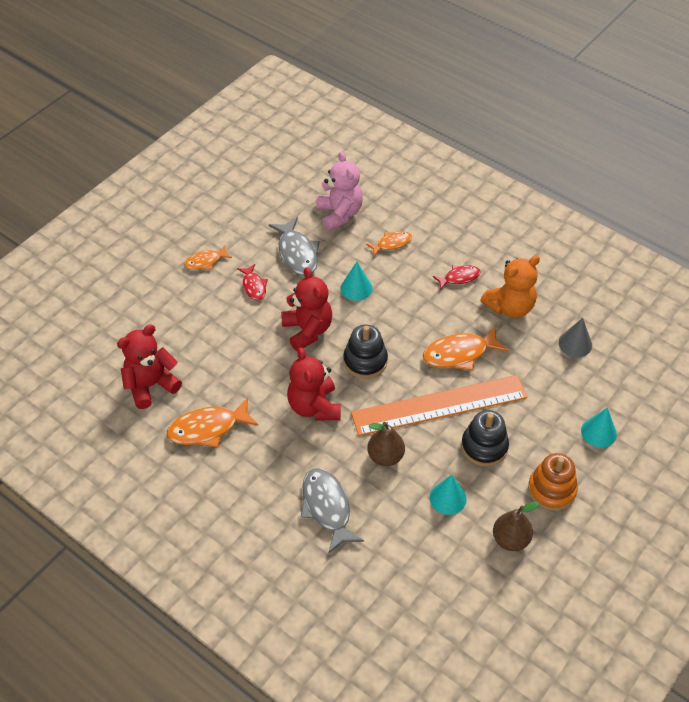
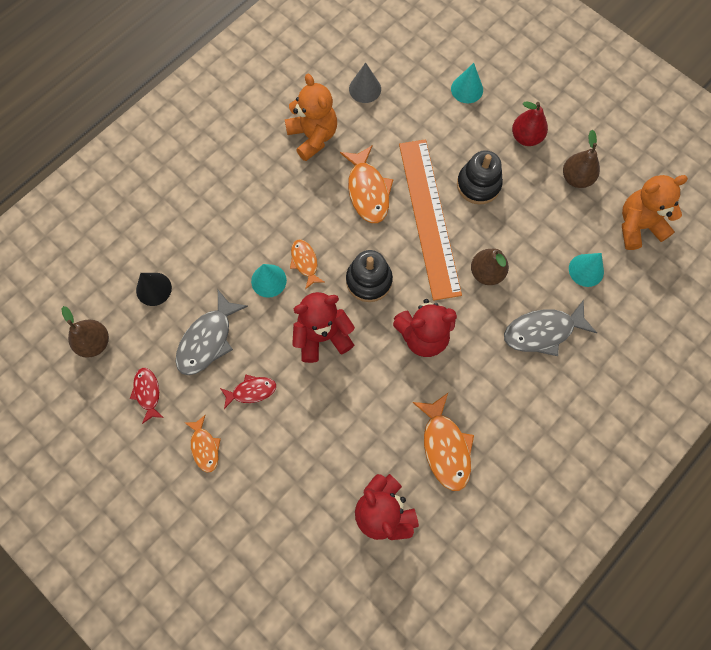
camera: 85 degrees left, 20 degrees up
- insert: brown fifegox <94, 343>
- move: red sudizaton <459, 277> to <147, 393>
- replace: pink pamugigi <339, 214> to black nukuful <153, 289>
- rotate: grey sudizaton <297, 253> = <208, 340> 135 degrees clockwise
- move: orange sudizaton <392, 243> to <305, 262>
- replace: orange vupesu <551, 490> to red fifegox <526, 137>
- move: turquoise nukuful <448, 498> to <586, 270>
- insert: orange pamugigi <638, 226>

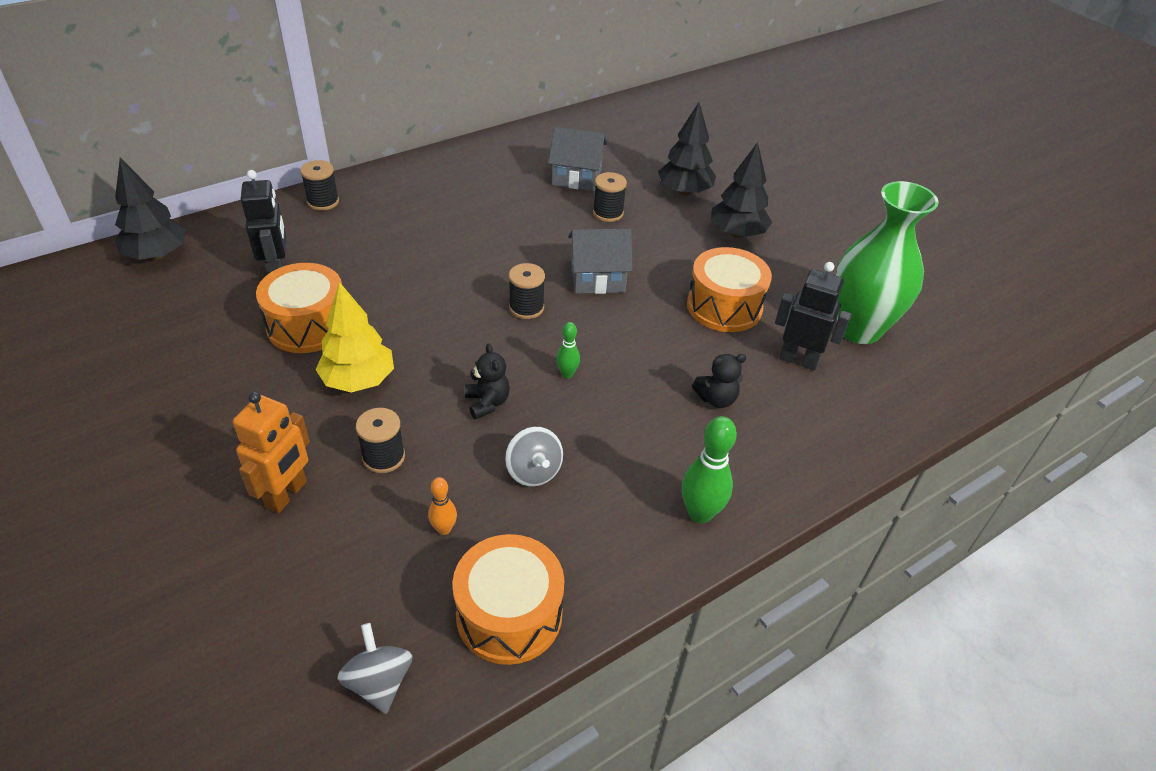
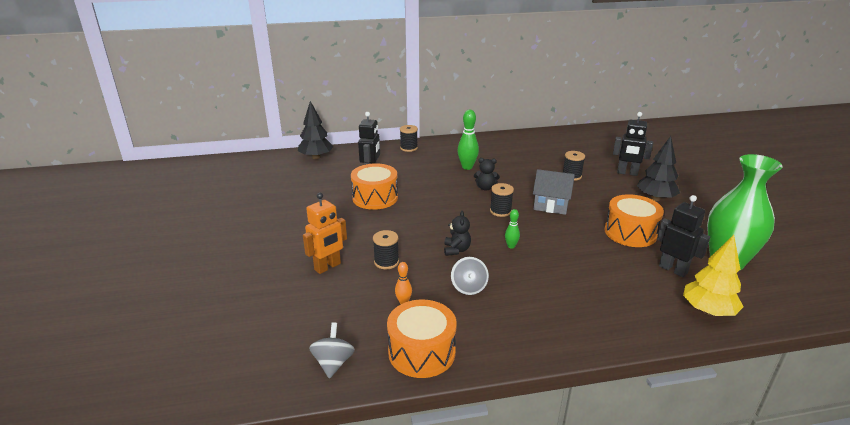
camera: 25 degrees right, 15 degrees down
- move: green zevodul <700, 513> to <467, 167>
- move: black pamugigi <716, 399> to <485, 188>
- replace: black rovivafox <684, 191> to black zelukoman <627, 173>
- move: yellow rovivafox <358, 380> to <708, 311>
- delete: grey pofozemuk <576, 177>

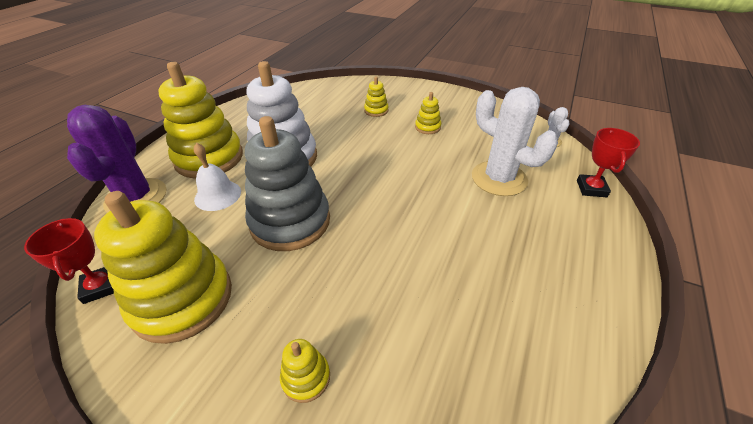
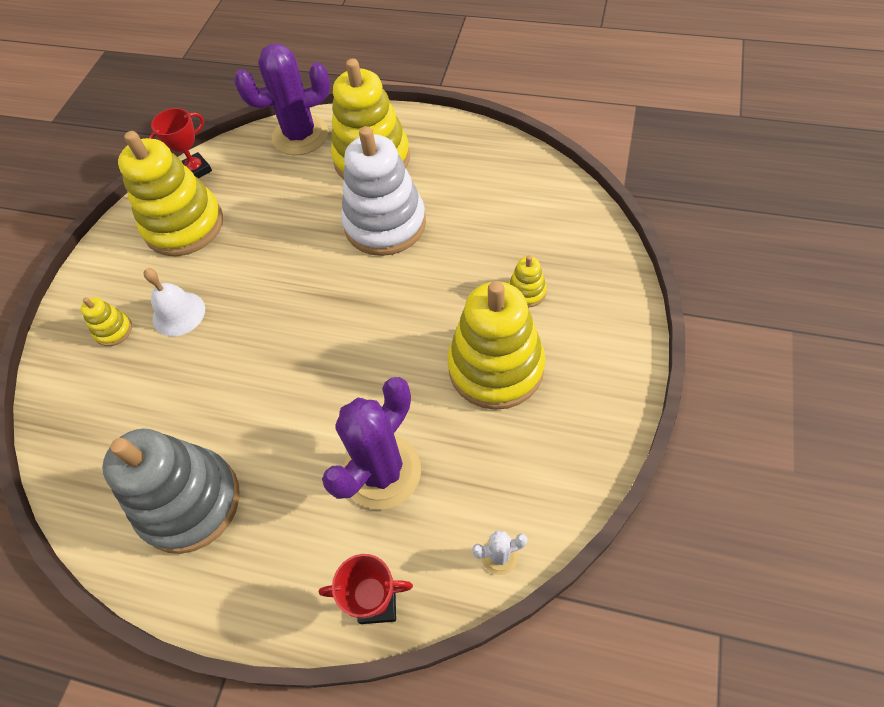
camera: 85 degrees right, 15 degrees up
- move: grey vupesu <290, 221> to <189, 502>
- move: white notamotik <218, 195> to <178, 313>
- recolor: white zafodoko <499, 178> to purple zafodoko <382, 471>
- resize: yellow vupesu <427, 127> = <496, 367> x2.33

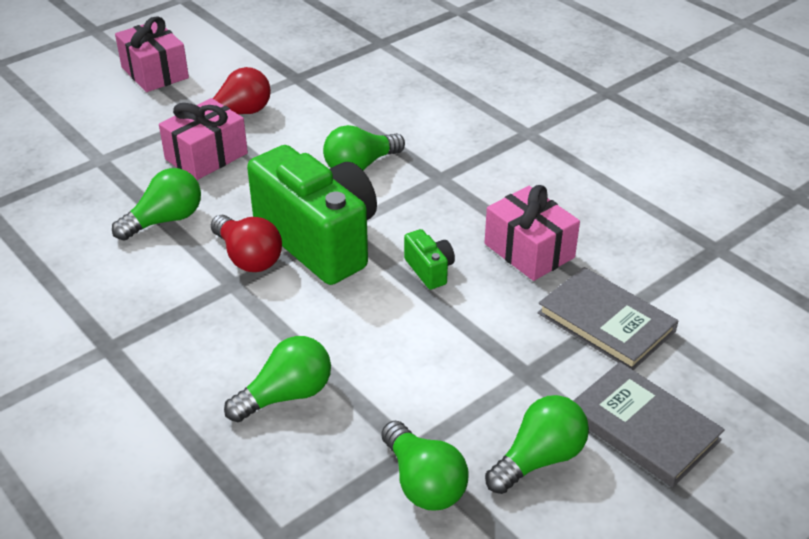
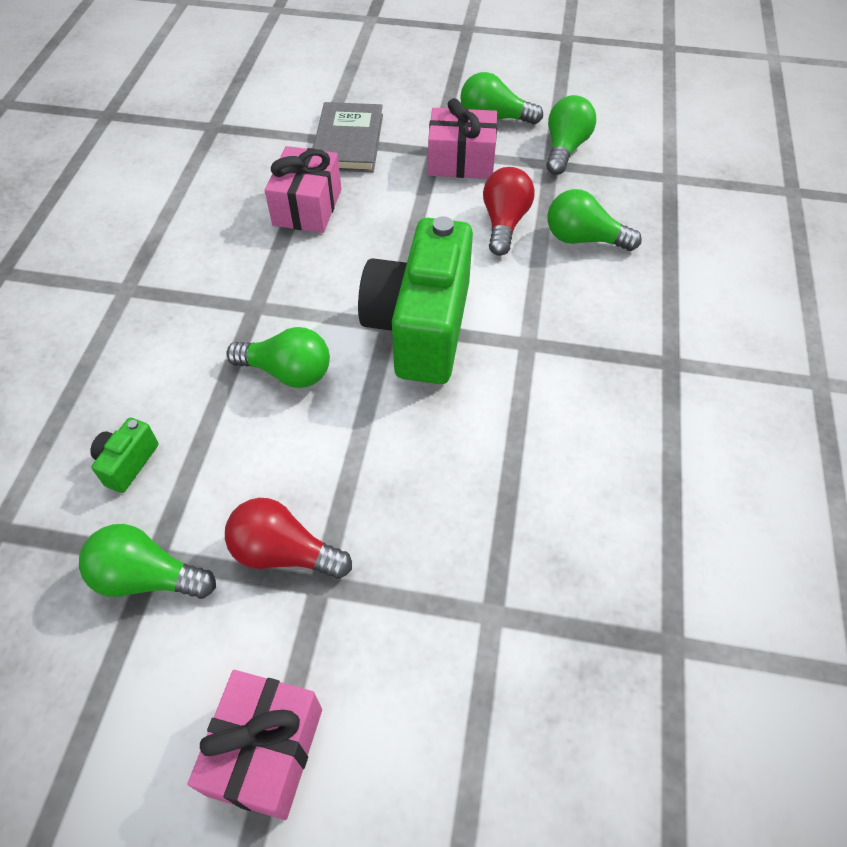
camera: 130 degrees left, 15 degrees up
- move: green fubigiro <165, 220> to <147, 577>
- move: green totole <429, 270> to <127, 463>
- move: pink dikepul <206, 156> to <461, 161>
- move: red fubigiro <248, 257> to <504, 223>
- delete: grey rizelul <643, 427>

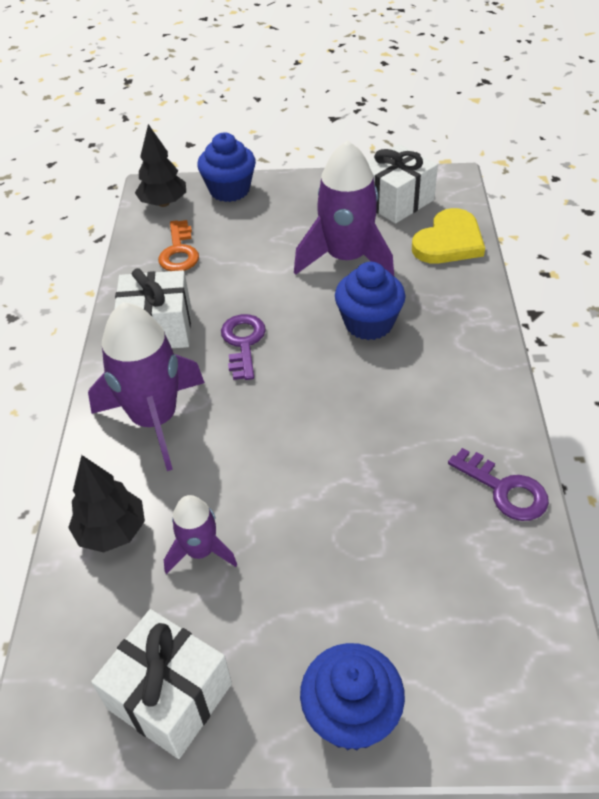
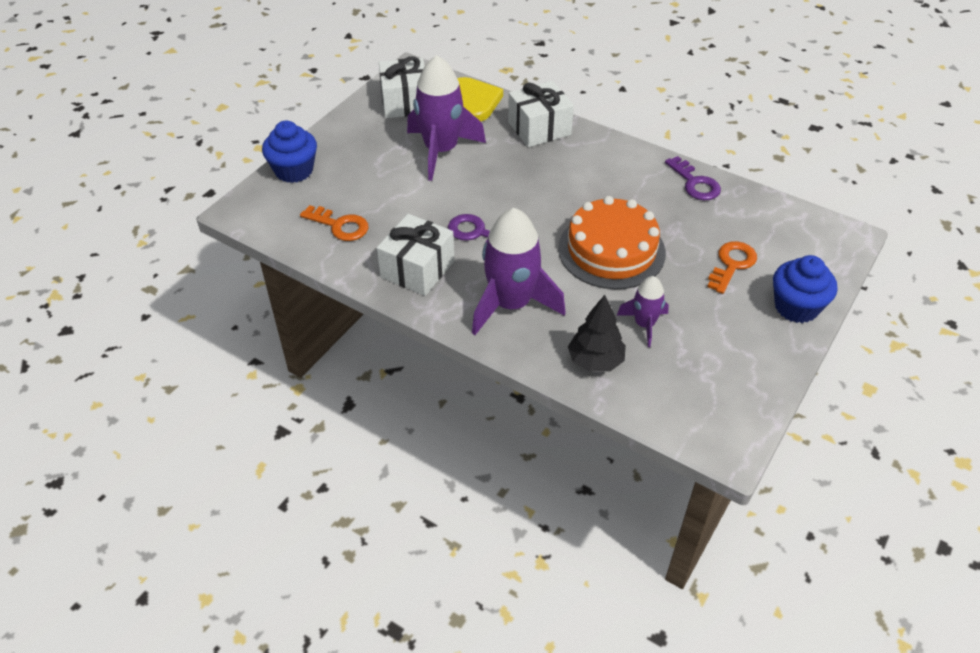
camera: 60 degrees left, 0 degrees up
- move: white dikepul <170, 696> to <539, 128>
- insert: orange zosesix <611, 250>
- rotate: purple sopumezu <504, 489> = <695, 183> 75 degrees clockwise
- insert: orange sopumezu <732, 264>
- delete: black rovivafox <163, 203>
- delete: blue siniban <369, 323>

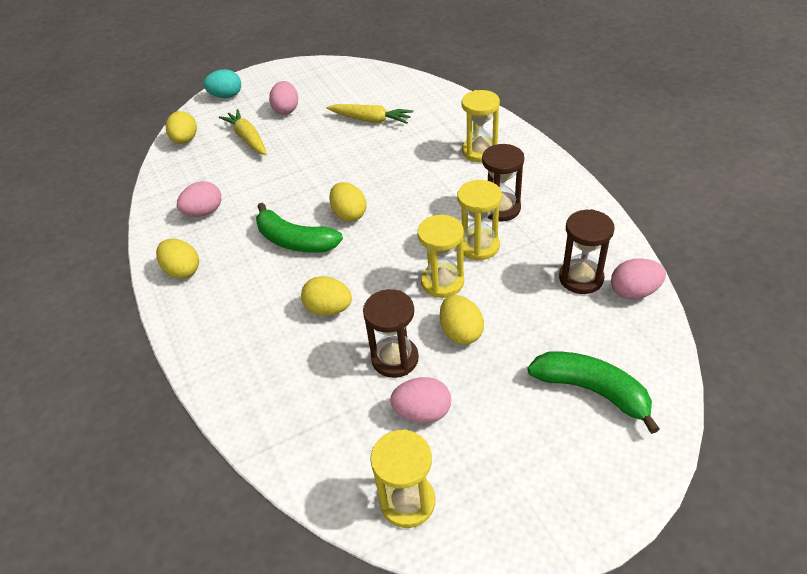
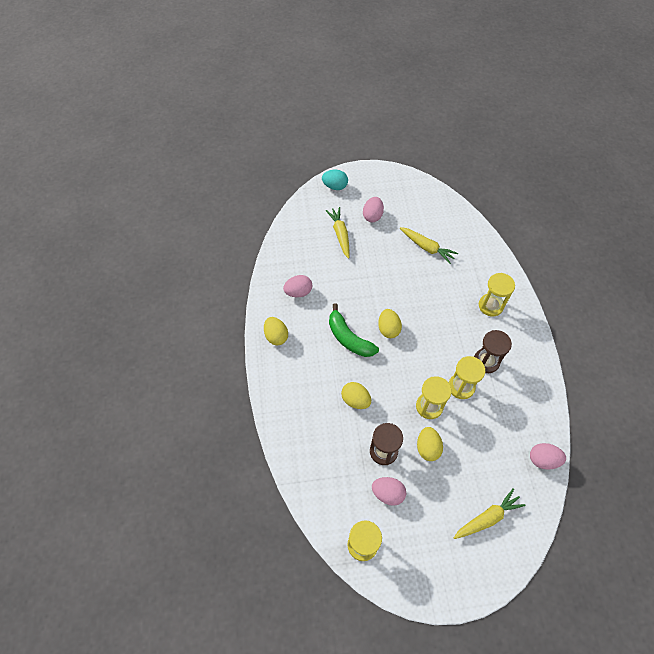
camera: 15 degrees right, 15 degrees up
- replace: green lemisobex <591, 390> to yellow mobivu <488, 517>
- delete: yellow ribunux <185, 140>
- delete: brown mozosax <581, 278>

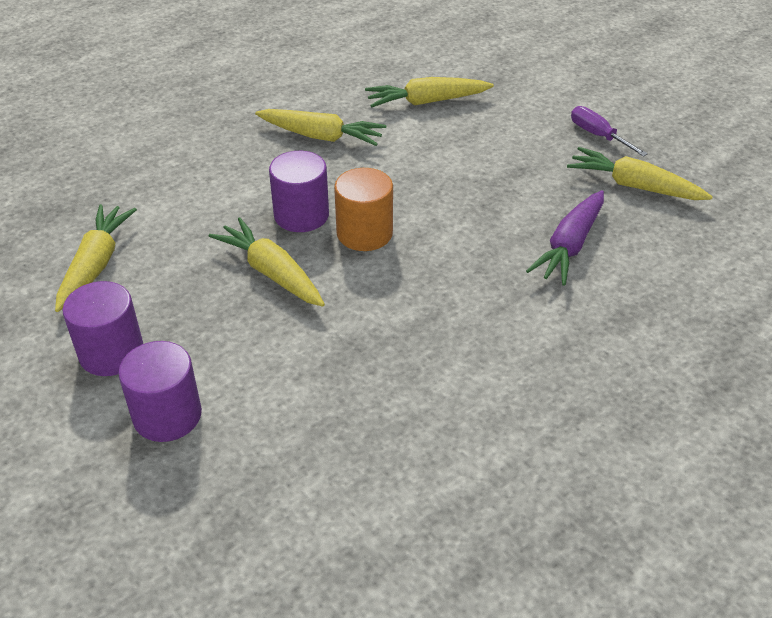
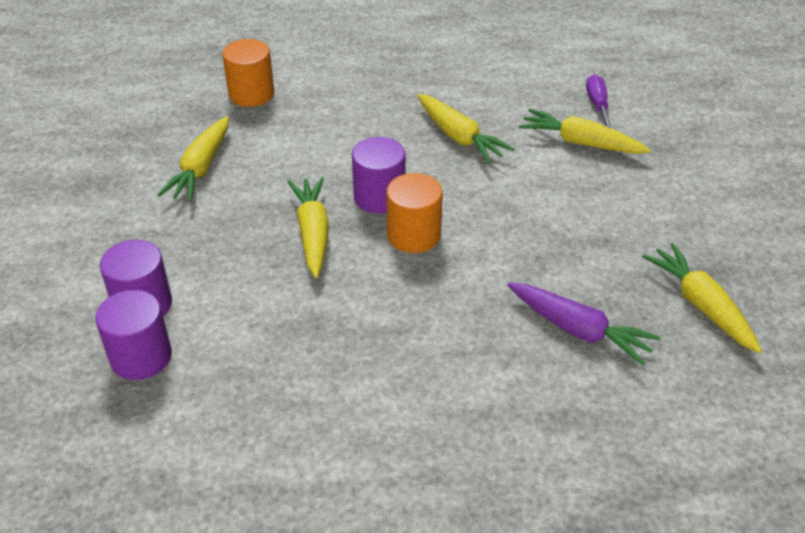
camera: 35 degrees right, 0 degrees up
- move: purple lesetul <111, 353> to <141, 357>
- rotate: yellow mobivu <96, 264> = <201, 168> 150 degrees clockwise
- insert: orange lesetul <251, 94>
- rotate: purple mobivu <569, 246> = <579, 330> 120 degrees counterclockwise
- move: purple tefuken <598, 136> to <597, 105>

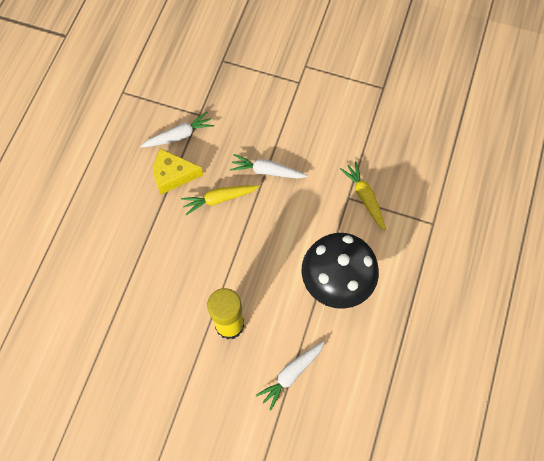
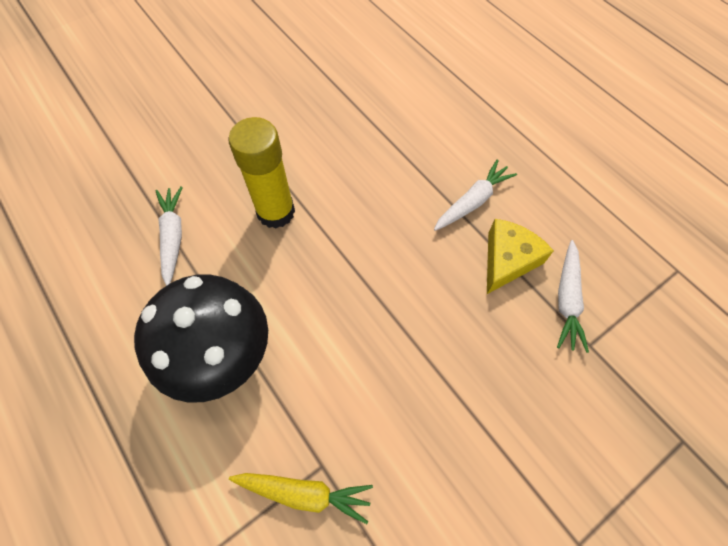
camera: 125 degrees right, 5 degrees down
- move: white mobivu <267, 171> to <472, 201>
- delete: yellow mobivu <219, 199>

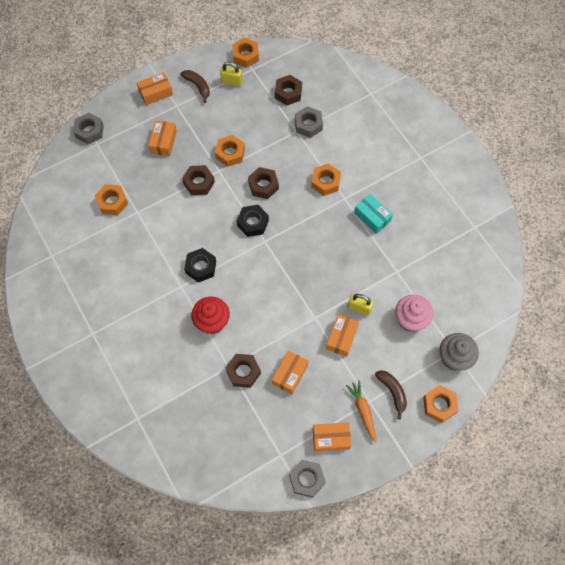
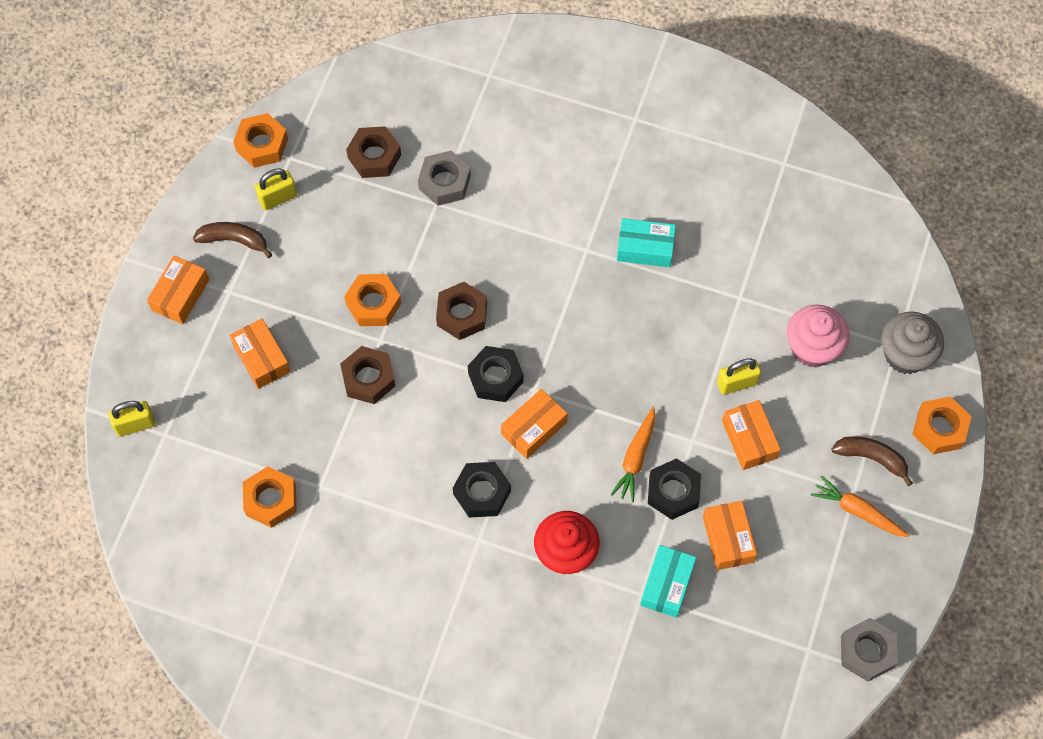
camera: 40 degrees left, 0 degrees up
- replace: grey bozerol <89, 131> to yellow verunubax <135, 425>
- move: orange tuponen <331, 438> to <534, 428>
- insert: orange mobivu <635, 458>
- replace: brown bozerol <243, 372> to turquoise tuponen <667, 585>
- insert: black bozerol <673, 492>
- delete: orange bozerol <325, 182>

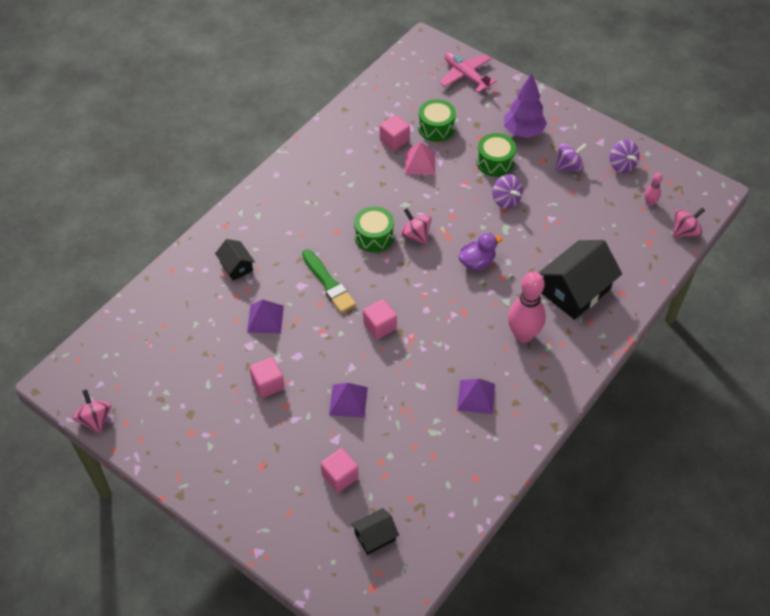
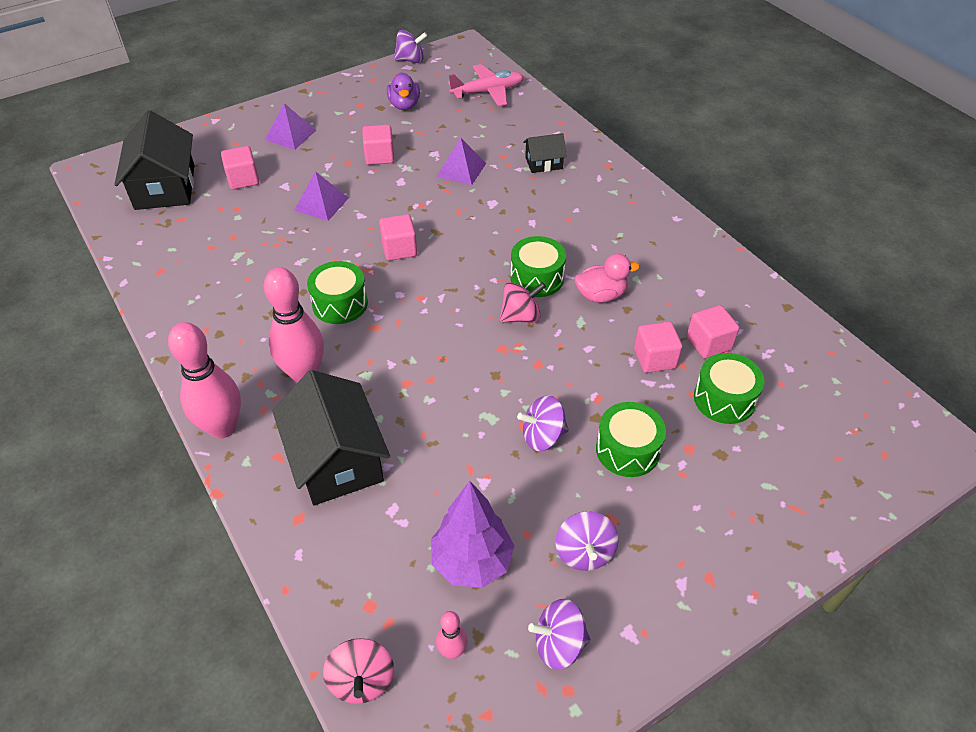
camera: 110 degrees right, 5 degrees down
- resize: black pofozemuk <375, 536> = <165, 187> x1.96
- insert: pink zevodul <222, 427>
- move: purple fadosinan <476, 397> to <290, 135>
- insert: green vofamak <340, 304>
- move: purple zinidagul <477, 262> to <404, 105>
- recolor: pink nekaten <95, 419> to purple nekaten <410, 60>
- move: purple rovivafox <523, 132> to <472, 562>
- move: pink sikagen <465, 76> to <488, 92>
- insert: pink zinidagul <601, 295>
- replace: pink fadosinan <419, 162> to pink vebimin <654, 358>
- delete: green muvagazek <328, 283>

